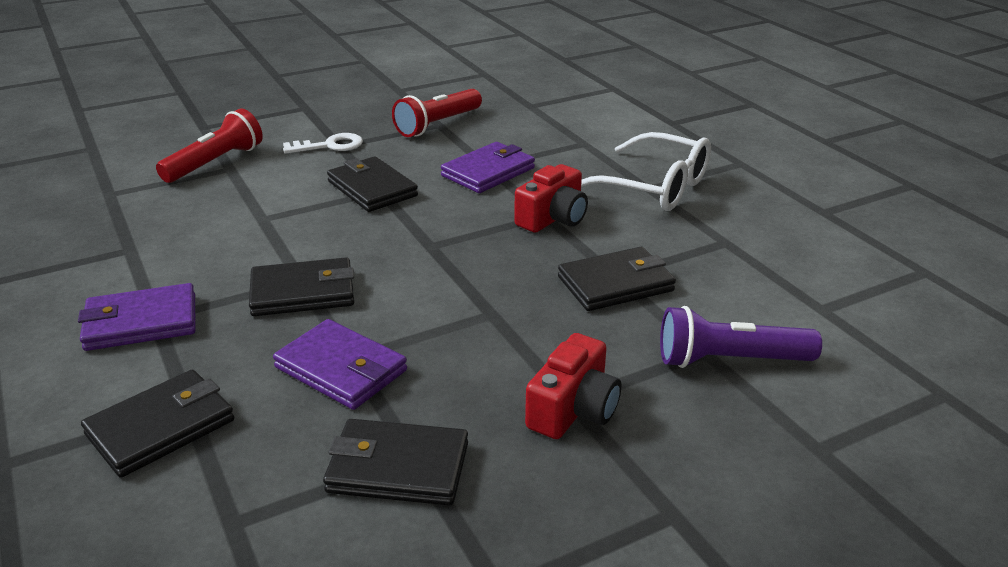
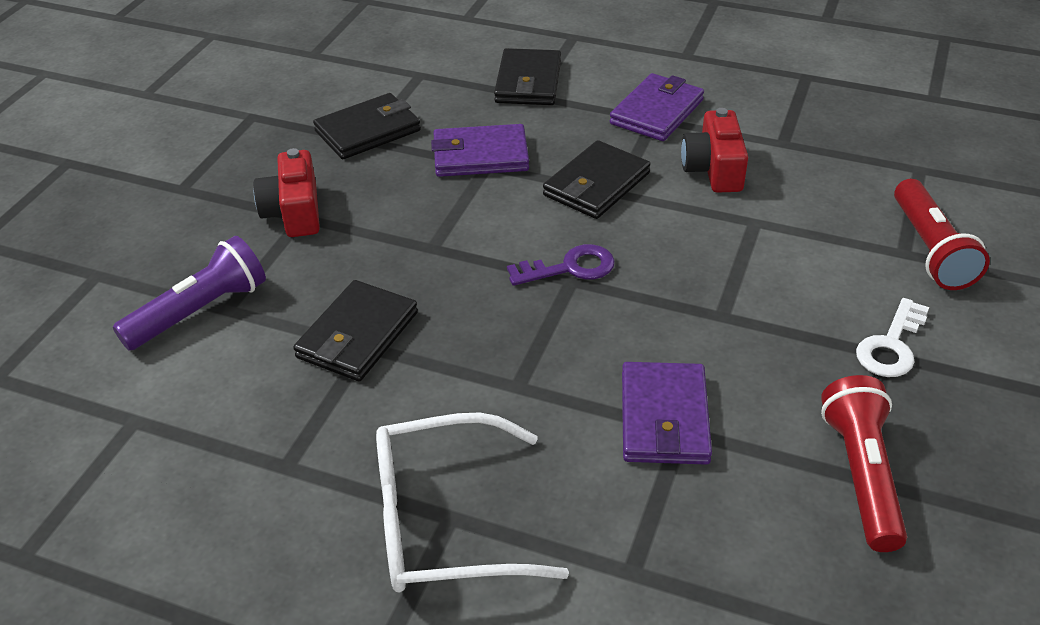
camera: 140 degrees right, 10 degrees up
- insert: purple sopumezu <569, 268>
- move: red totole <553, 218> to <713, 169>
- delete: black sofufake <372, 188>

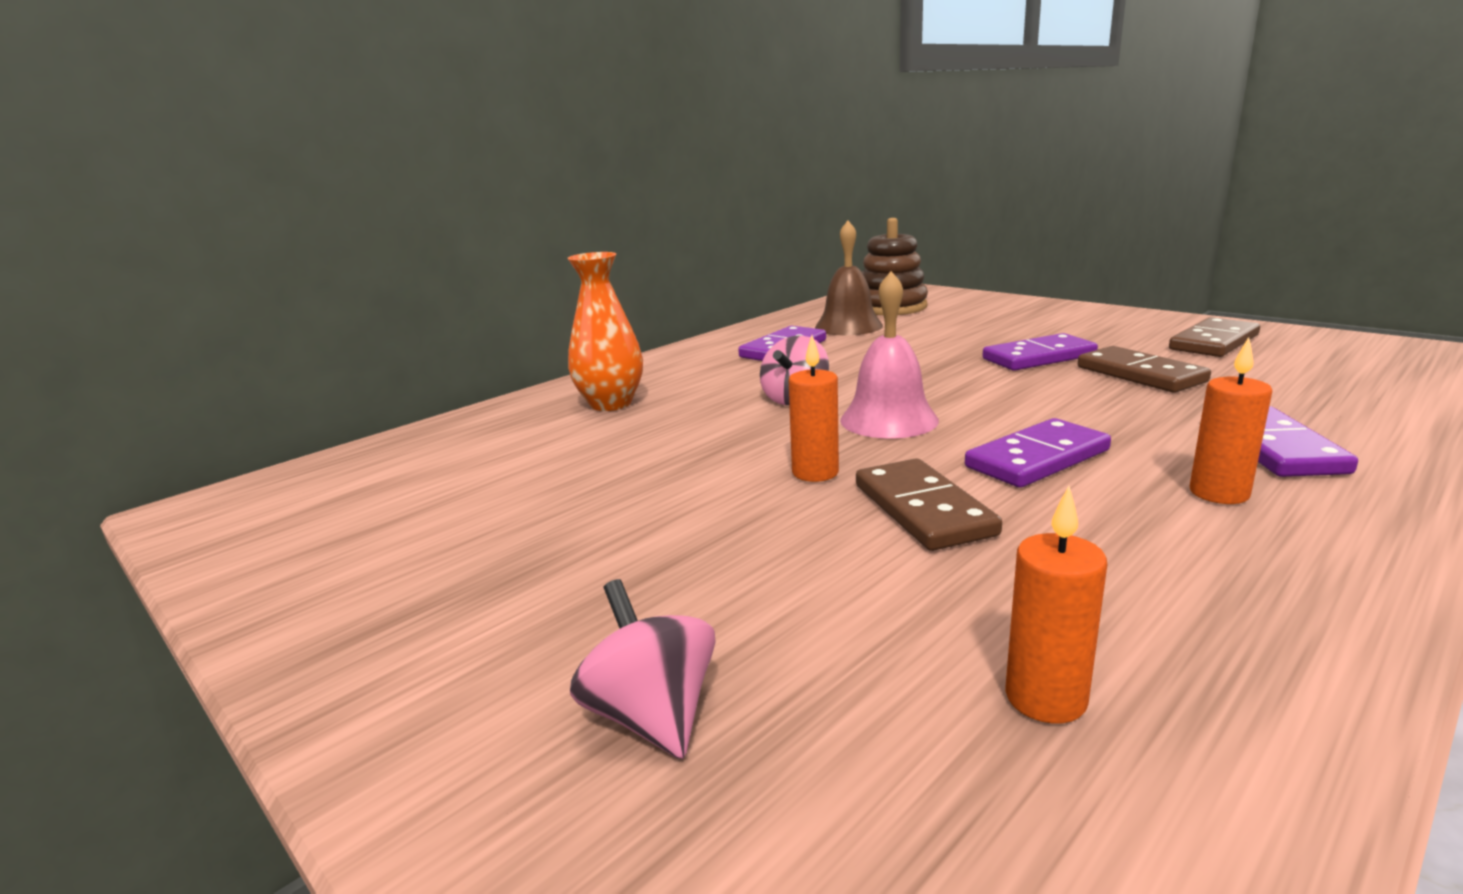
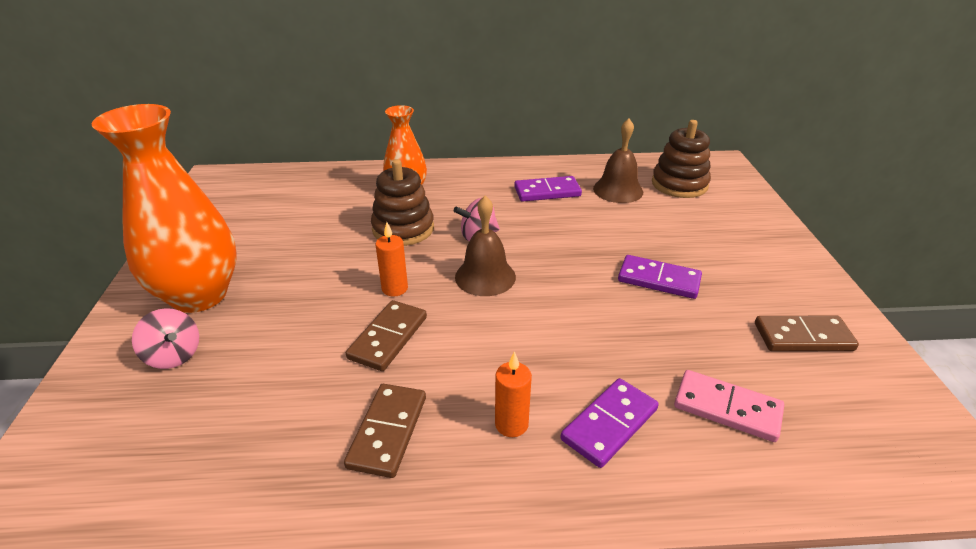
camera: 40 degrees right, 15 degrees up
- insert: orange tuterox <199, 295>
- rotate: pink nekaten <652, 716> = <174, 355> 120 degrees clockwise
- move: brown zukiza <1140, 374> to <387, 432>
- insert: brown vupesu <403, 229>
- recolor: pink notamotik <889, 420> to brown notamotik <485, 276>
- insert: pink zukiza <727, 408>
- delete: purple zukiza <1037, 459>
- delete: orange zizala <1045, 698>

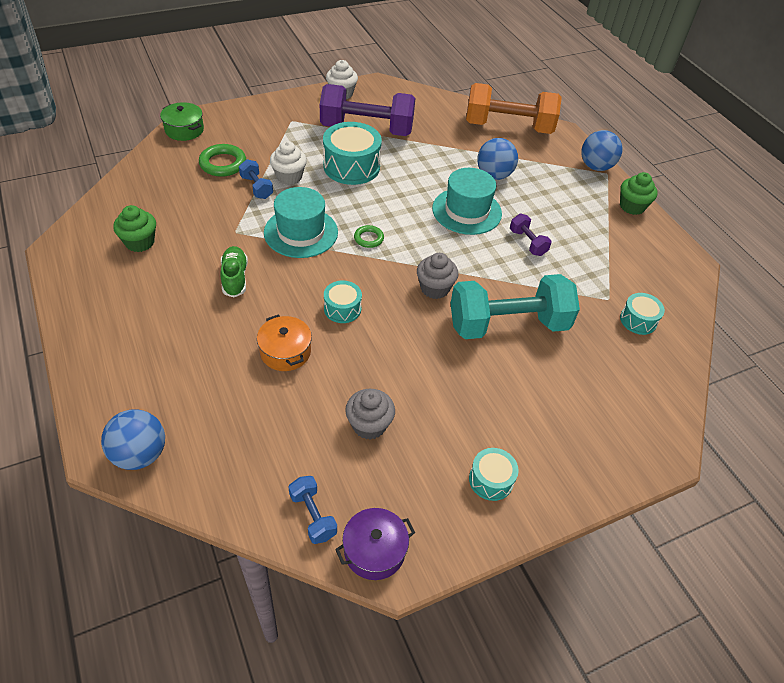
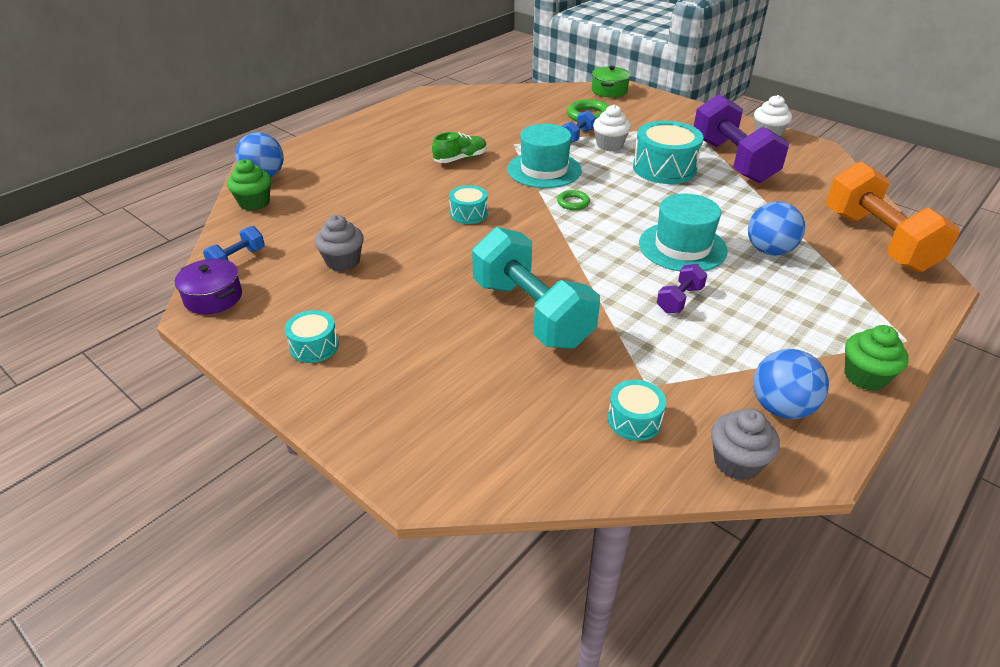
camera: 70 degrees right, 10 degrees down
- move: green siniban <140, 242> to <254, 203>
- move: grey siniban <434, 288> to <736, 462>
- move: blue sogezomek <596, 167> to <781, 407>
- delete: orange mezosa <285, 352>

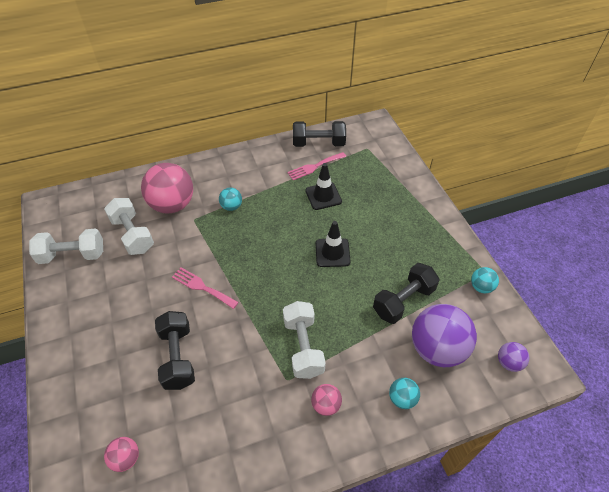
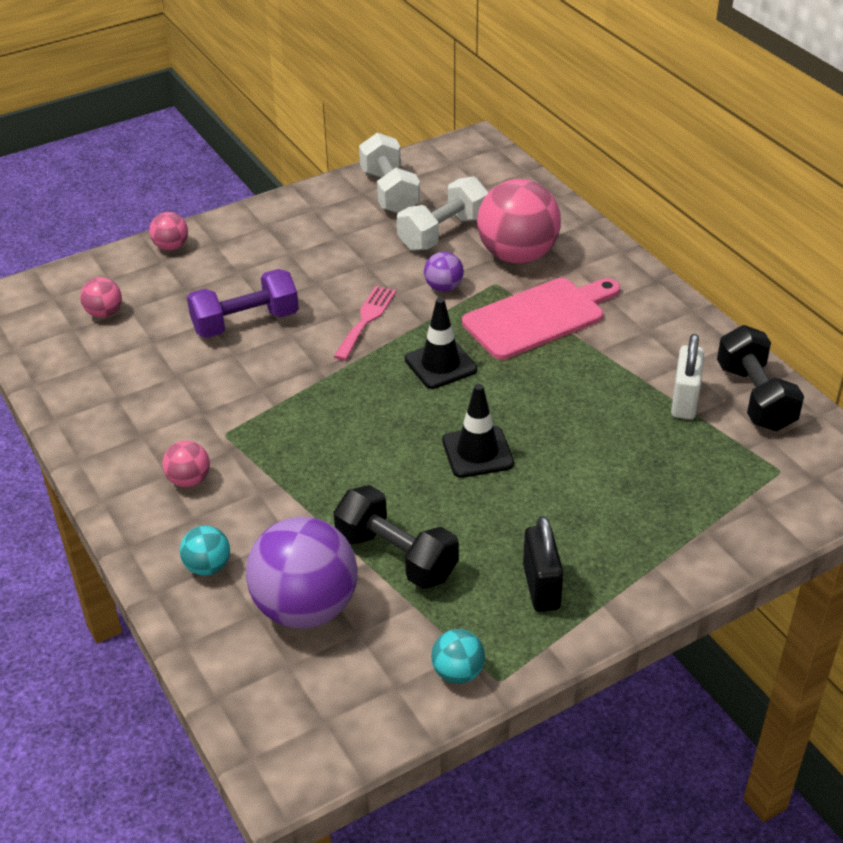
camera: 80 degrees right, 10 degrees down
- insert: pink sogezomek <171, 246>
- recolor: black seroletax <178, 357> to purple seroletax <245, 323>
- move: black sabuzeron <323, 196> to <440, 364>
- move: purple sogezomek <508, 362> to <443, 287>
- replace: turquoise sogezomek <231, 206> to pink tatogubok <538, 317>
- insert: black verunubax <541, 587>
- replace: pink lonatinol <314, 167> to white verunubax <684, 401>
- delete: white seroletax <303, 347>

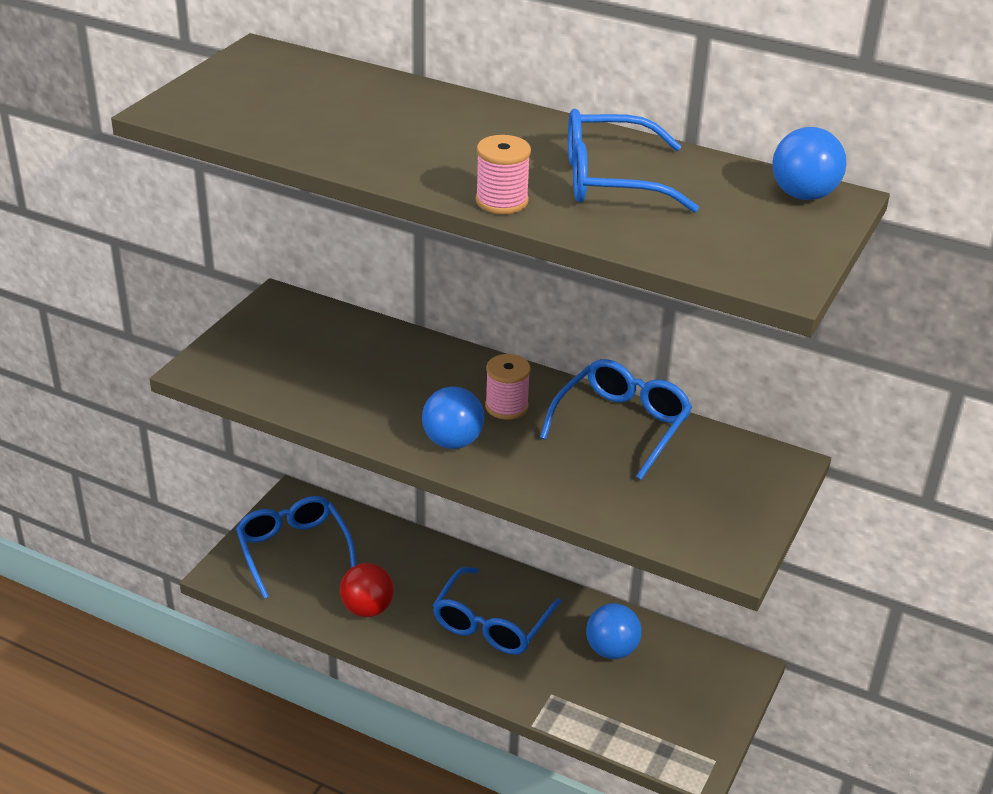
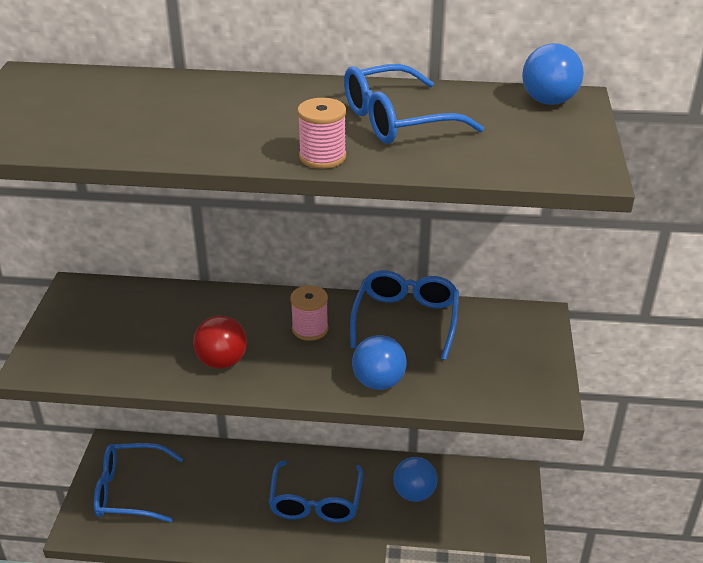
camera: 20 degrees left, 0 degrees up
- rotate: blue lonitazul <293, 550> = <130, 491> 45 degrees counterclockwise
- move: red sogezomek <367, 609> to <222, 361>
- move: blue sogezomek <452, 442> to <378, 382>

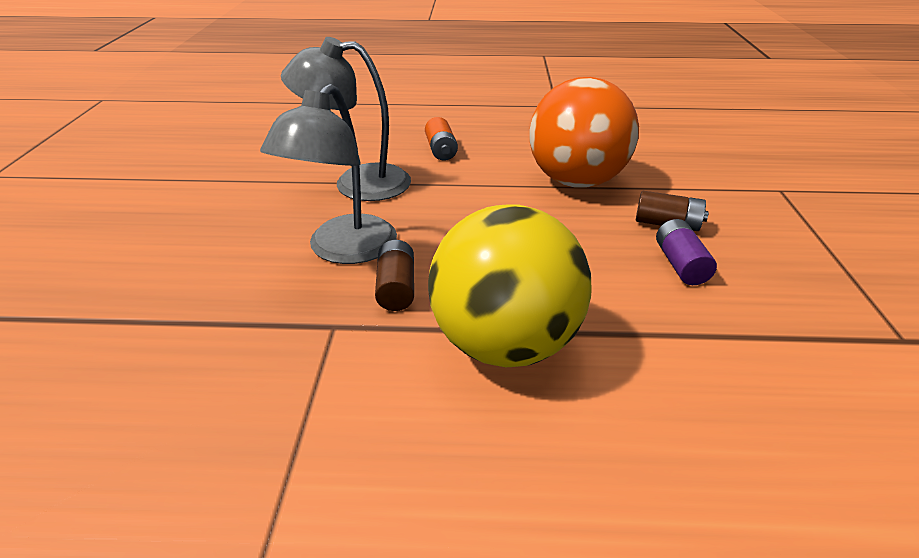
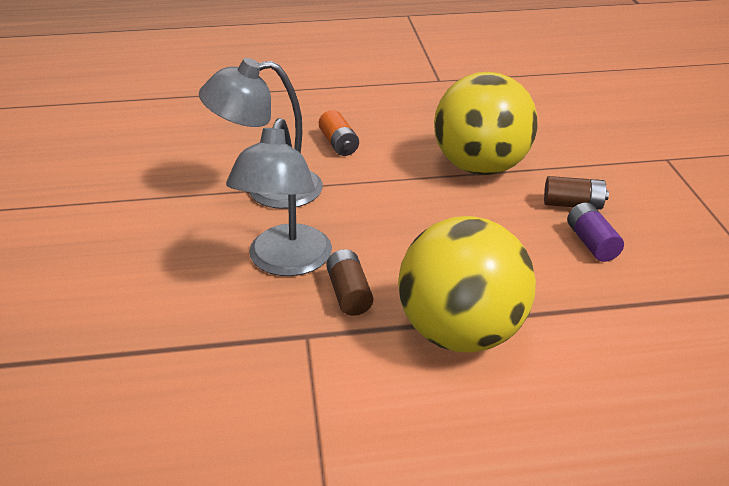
camera: 10 degrees left, 0 degrees up
- recolor: orange sogezomek <576, 181> to yellow sogezomek <480, 167>

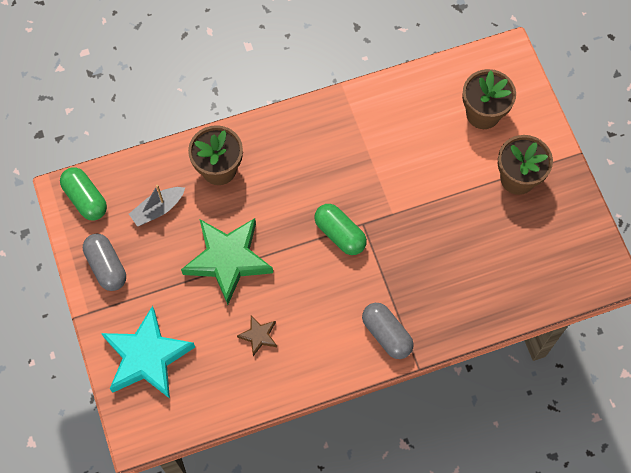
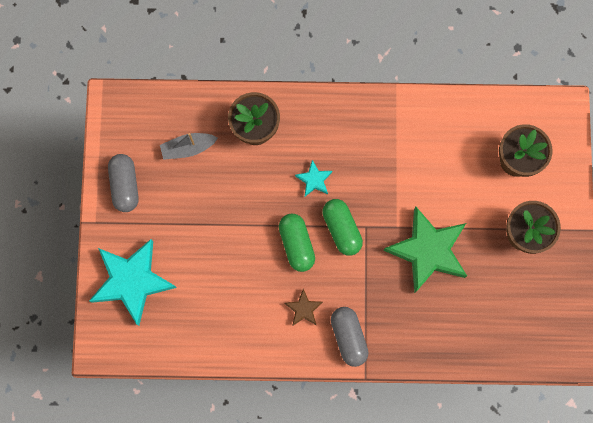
camera: 20 degrees right, 10 degrees up
- move: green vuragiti <85, 199> to <296, 244>
- move: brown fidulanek <258, 336> to <303, 309>
- insert: turquoise fidulanek <314, 180>
- move: green fidulanek <228, 260> to <428, 251>

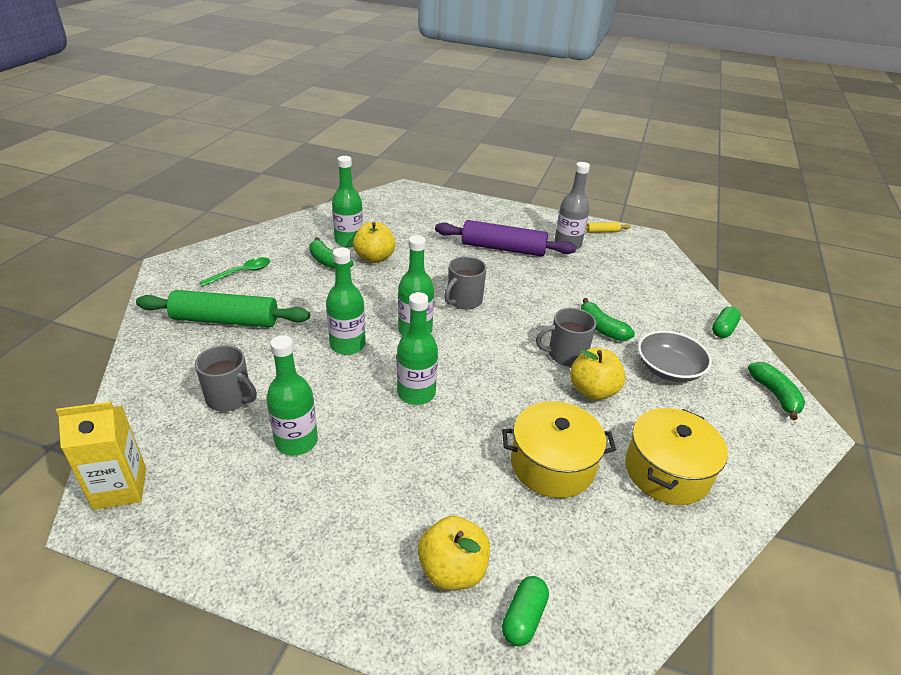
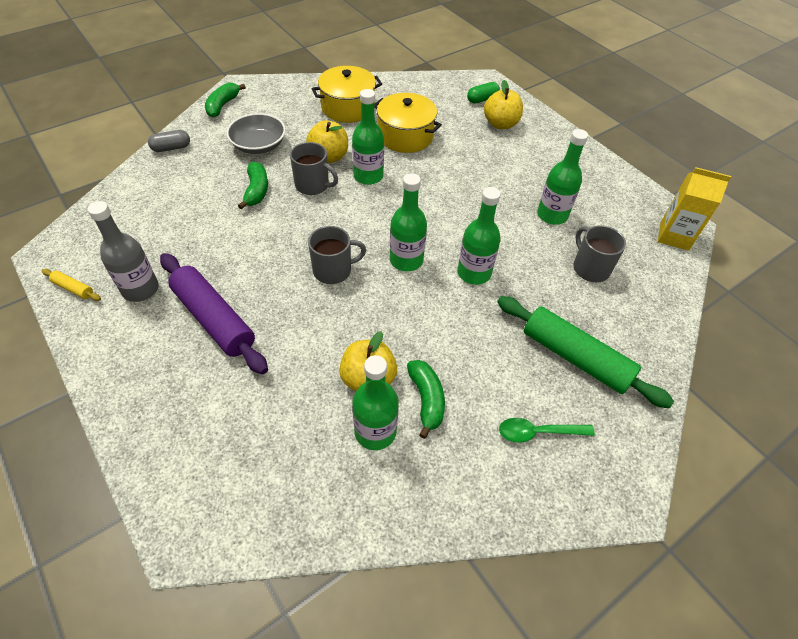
camera: 145 degrees left, 15 degrees up
- recolor: green vuragiti <723, 329> to grey vuragiti <171, 148>
- move: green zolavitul <416, 393> to <368, 176>

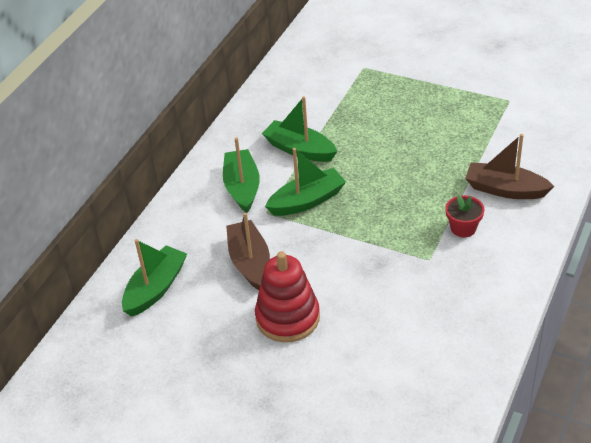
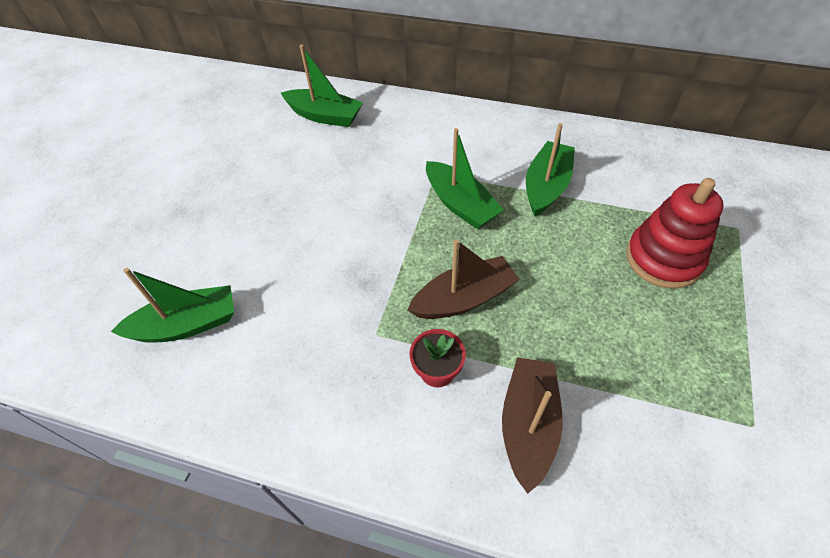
camera: 80 degrees right, 10 degrees up
- move: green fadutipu <242, 187> to <187, 325>
- move: brown fadutipu <250, 262> to <464, 298>
- move: red vupesu <287, 318> to <663, 259>

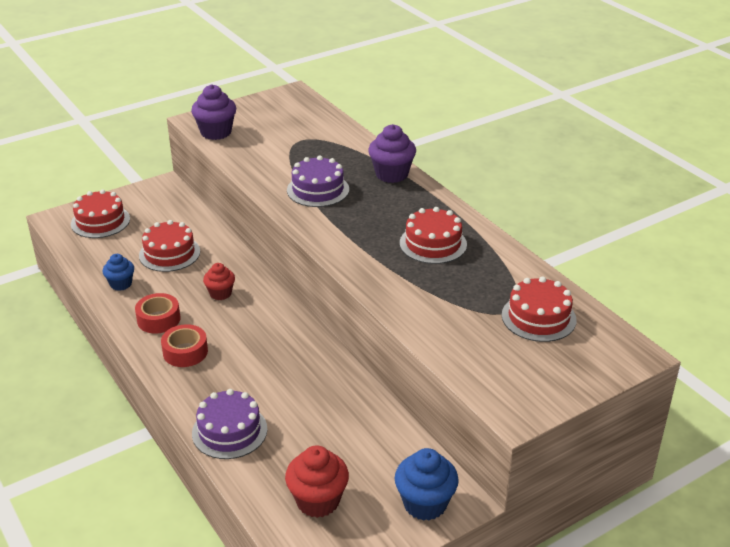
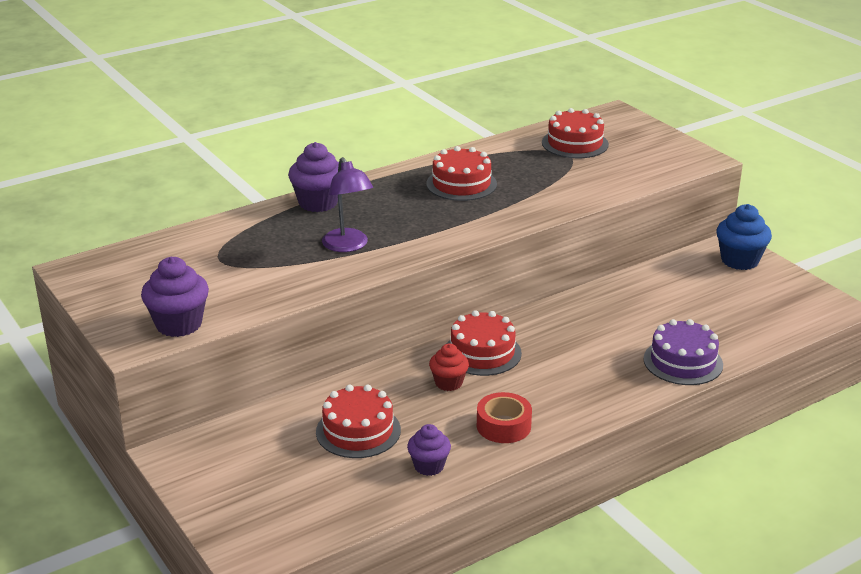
camera: 90 degrees left, 5 degrees down
- replace: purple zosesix <318, 190> to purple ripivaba <348, 246>
- recolor: blue siniban <121, 284> to purple siniban <429, 466>
- move: red zosesix <100, 221> to <482, 353>
- delete: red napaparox <185, 352>
- delete: red siniban <318, 501>

